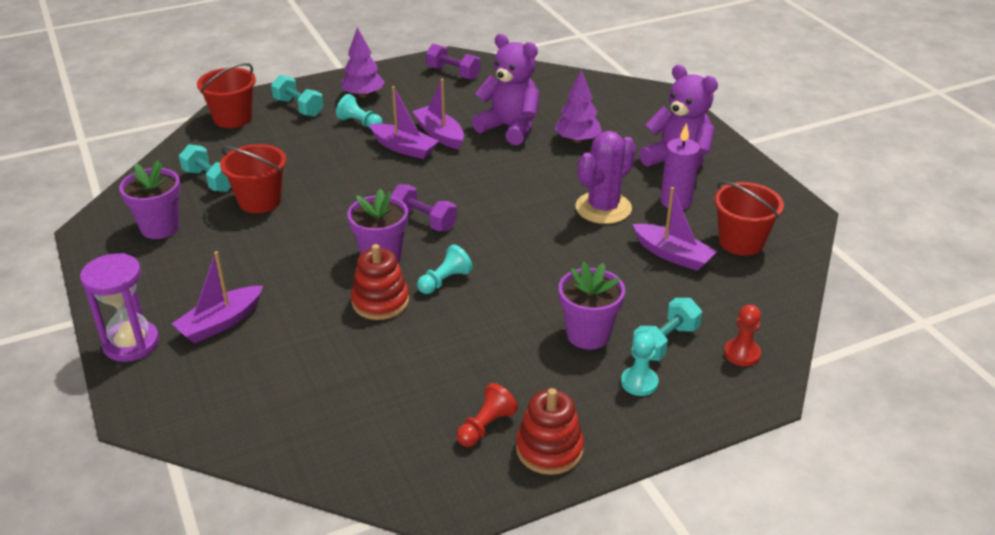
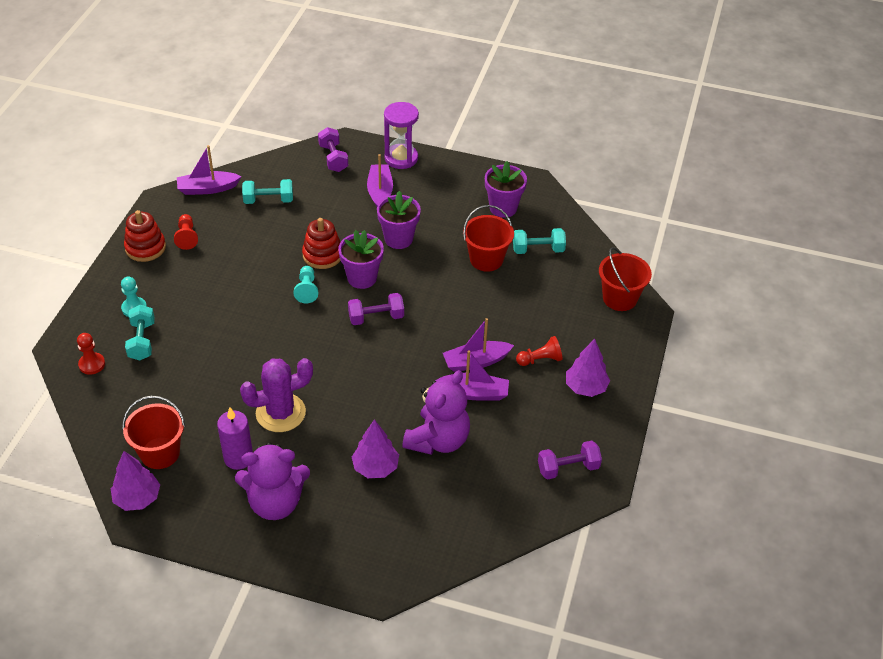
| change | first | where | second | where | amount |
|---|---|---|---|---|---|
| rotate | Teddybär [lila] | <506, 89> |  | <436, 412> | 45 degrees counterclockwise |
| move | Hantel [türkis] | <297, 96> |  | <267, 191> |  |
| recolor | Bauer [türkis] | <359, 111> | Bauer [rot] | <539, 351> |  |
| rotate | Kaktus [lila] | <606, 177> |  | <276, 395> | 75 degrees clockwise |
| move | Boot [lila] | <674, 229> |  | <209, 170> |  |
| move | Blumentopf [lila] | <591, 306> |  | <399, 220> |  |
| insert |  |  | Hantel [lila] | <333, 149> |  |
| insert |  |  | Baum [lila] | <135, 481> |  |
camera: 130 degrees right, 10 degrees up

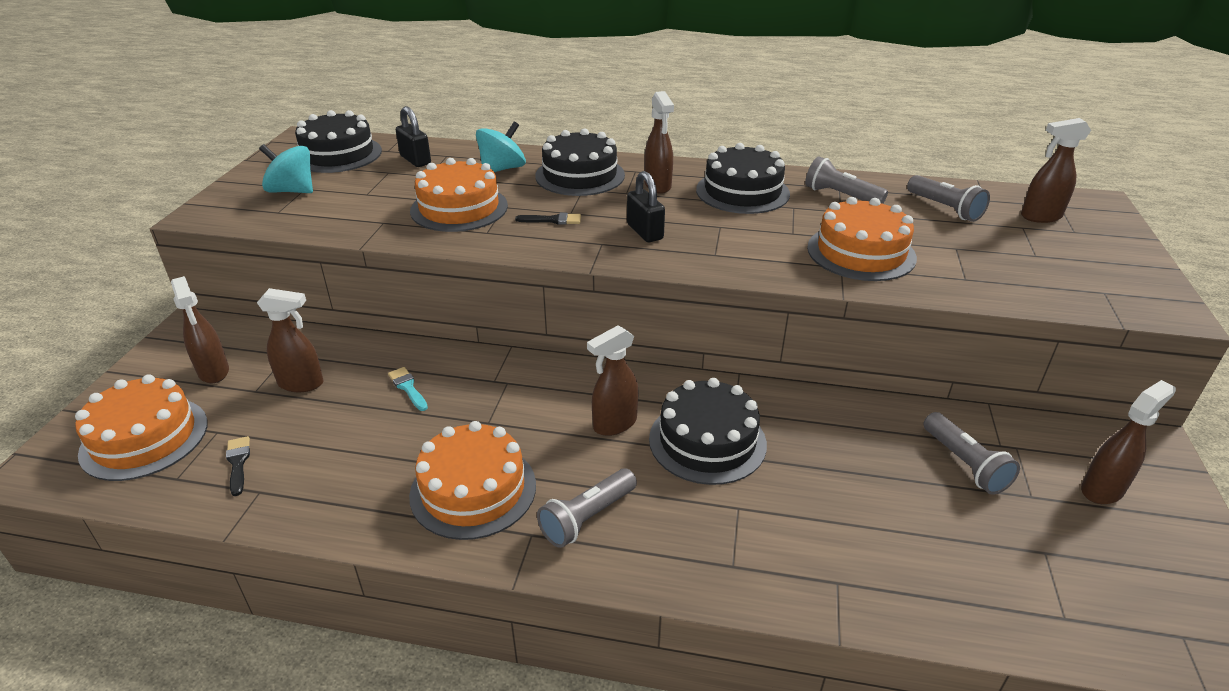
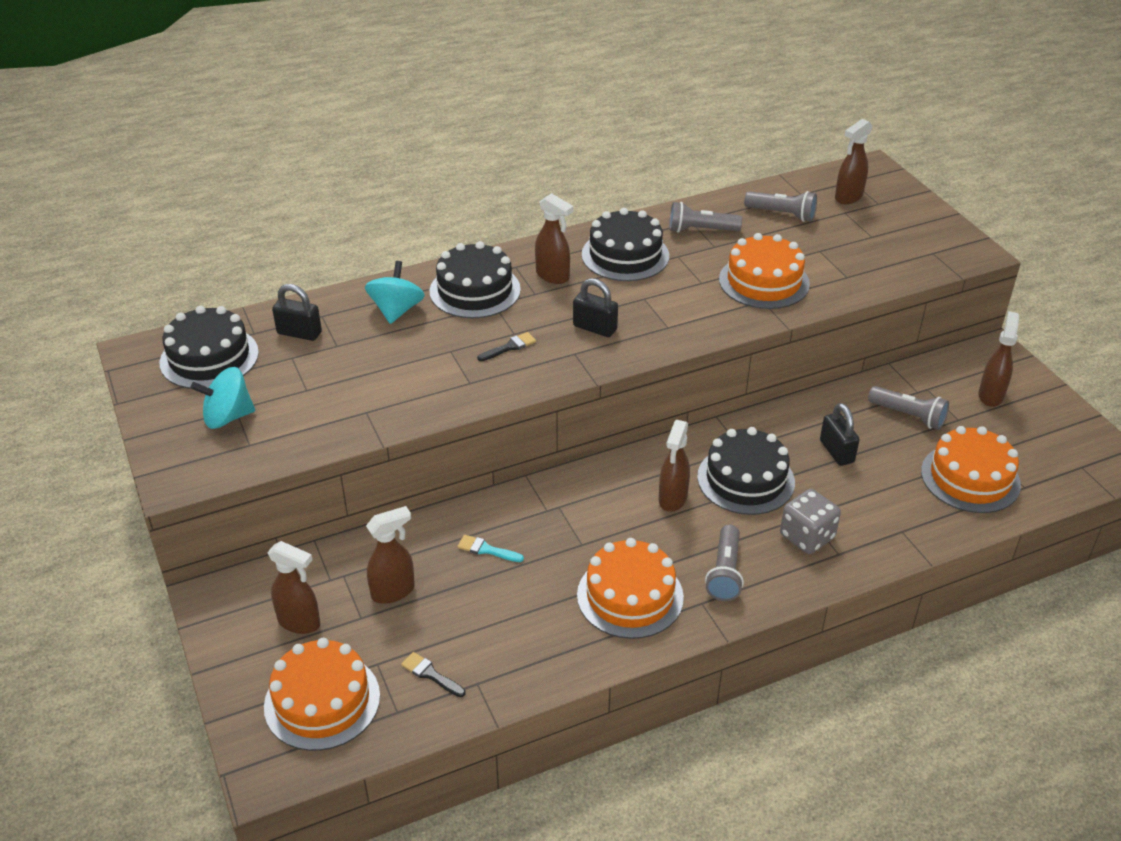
| change | first | where | second | where | amount |
|---|---|---|---|---|---|
| move | Kuchen [orange] | <459, 195> |  | <971, 469> |  |
| insert |  |  | Vorhängeschloss [schwarz] | <840, 434> |  |
| insert |  |  | Spielwürfel [grau] | <810, 521> |  |
camera: 35 degrees left, 5 degrees up

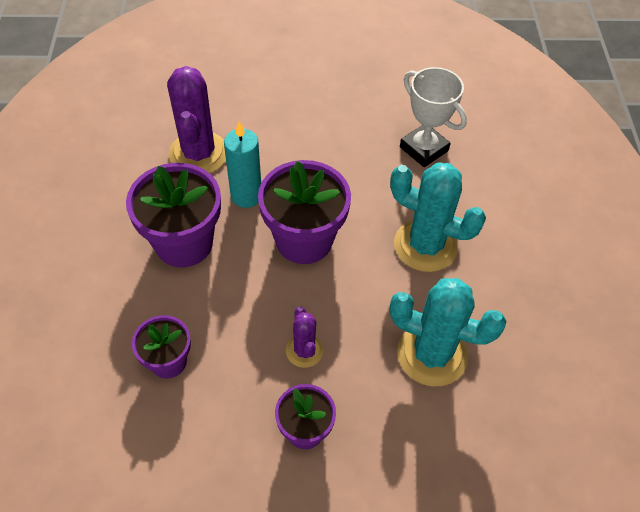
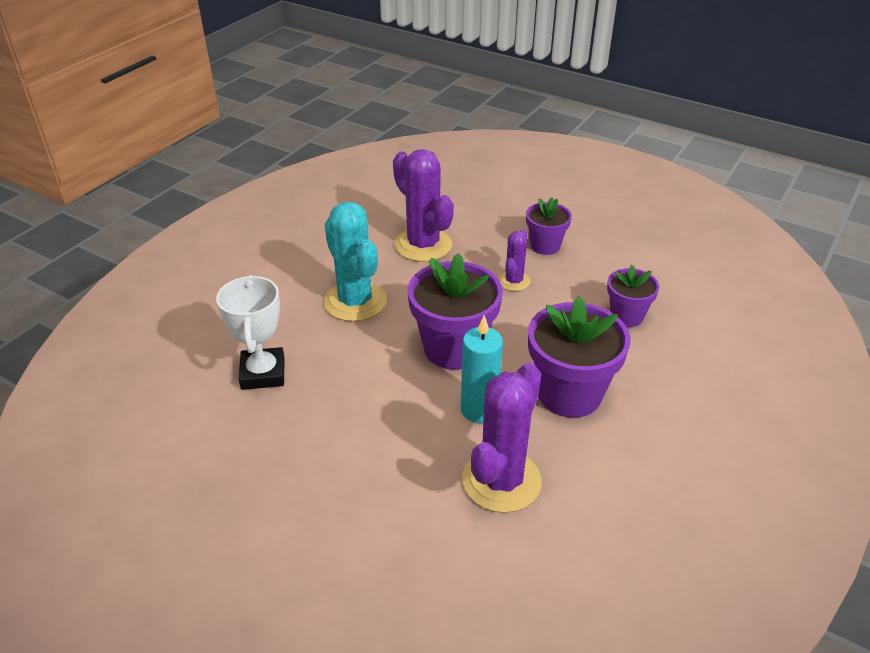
| change | first | where | second | where | amount |
|---|---|---|---|---|---|
| recolor | Kaktus [türkis] | <447, 332> | Kaktus [lila] | <423, 205> |  |
camera: 145 degrees left, 15 degrees down

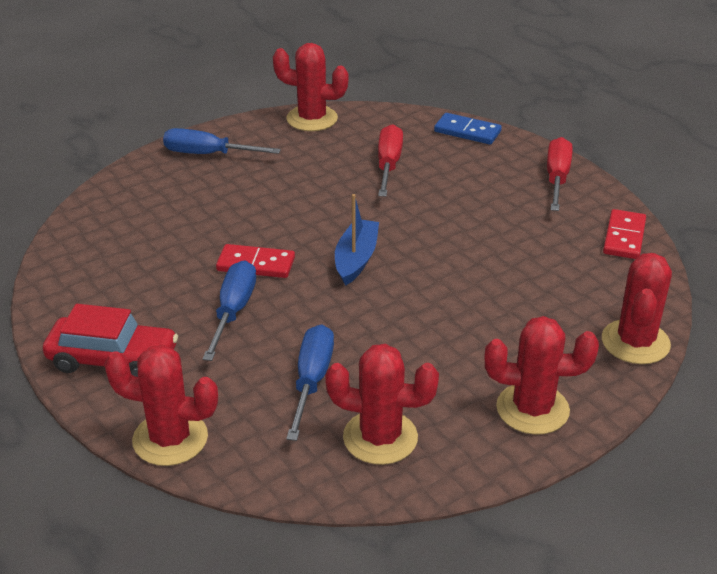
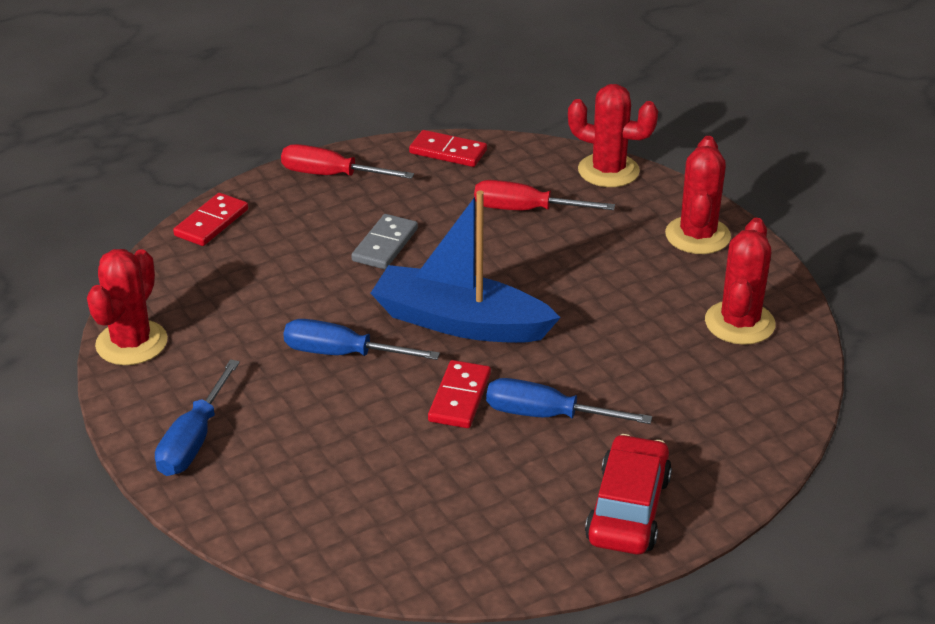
| change | first | where | second | where | amount |
|---|---|---|---|---|---|
| recolor | Dominostein [blau] | <468, 129> | Dominostein [rot] | <210, 219> |  |
| move | Schraubenzieher [rot] | <390, 160> |  | <544, 195> |  |
| resize | Boot [blau] | <357, 240> |  | <466, 267> | x1.69 |
| move | Schraubenzieher [blau] | <310, 382> |  | <361, 339> |  |
| delete | Kaktus [rot] | <161, 405> |  |  |  |
| insert |  |  | Dominostein [grau] | <384, 241> |  |
camera: 85 degrees left, 0 degrees up

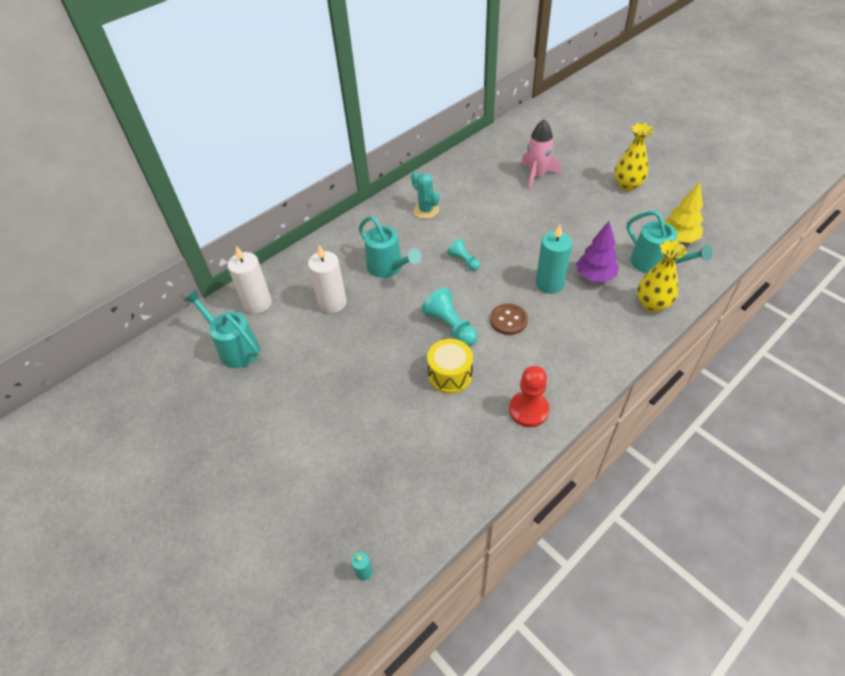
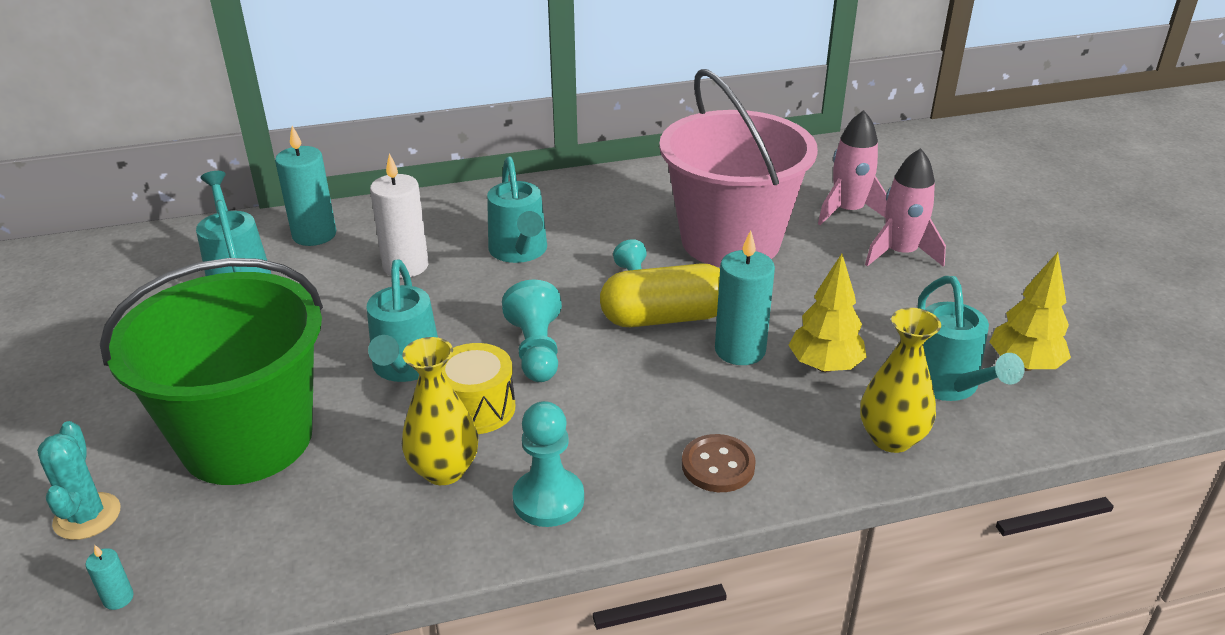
| change | first | where | second | where | amount |
|---|---|---|---|---|---|
| move | Vase [gelb] | <633, 157> |  | <440, 411> |  |
| move | Kaktus [türkis] | <425, 195> |  | <79, 480> |  |
| recolor | Baum [lila] | <597, 251> | Baum [gelb] | <828, 313> |  |
| recolor | Kerze [weiß] | <250, 280> | Kerze [türkis] | <305, 186> |  |
| move | Knopf [braun] | <509, 319> |  | <719, 463> |  |
| recolor | Bauer [rot] | <529, 396> | Bauer [türkis] | <548, 464> |  |
| insert |  |  | Eimer [rosa] | <738, 168> |  |
| insert |  |  | Rakete [rosa] | <905, 207> |  |
| insert |  |  | Eimer [grün] | <211, 371> |  |
| insert |  |  | Gießkanne [türkis] | <402, 320> |  |
| insert |  |  | Kapsel [gelb] | <660, 295> |  |
camera: 25 degrees right, 15 degrees down

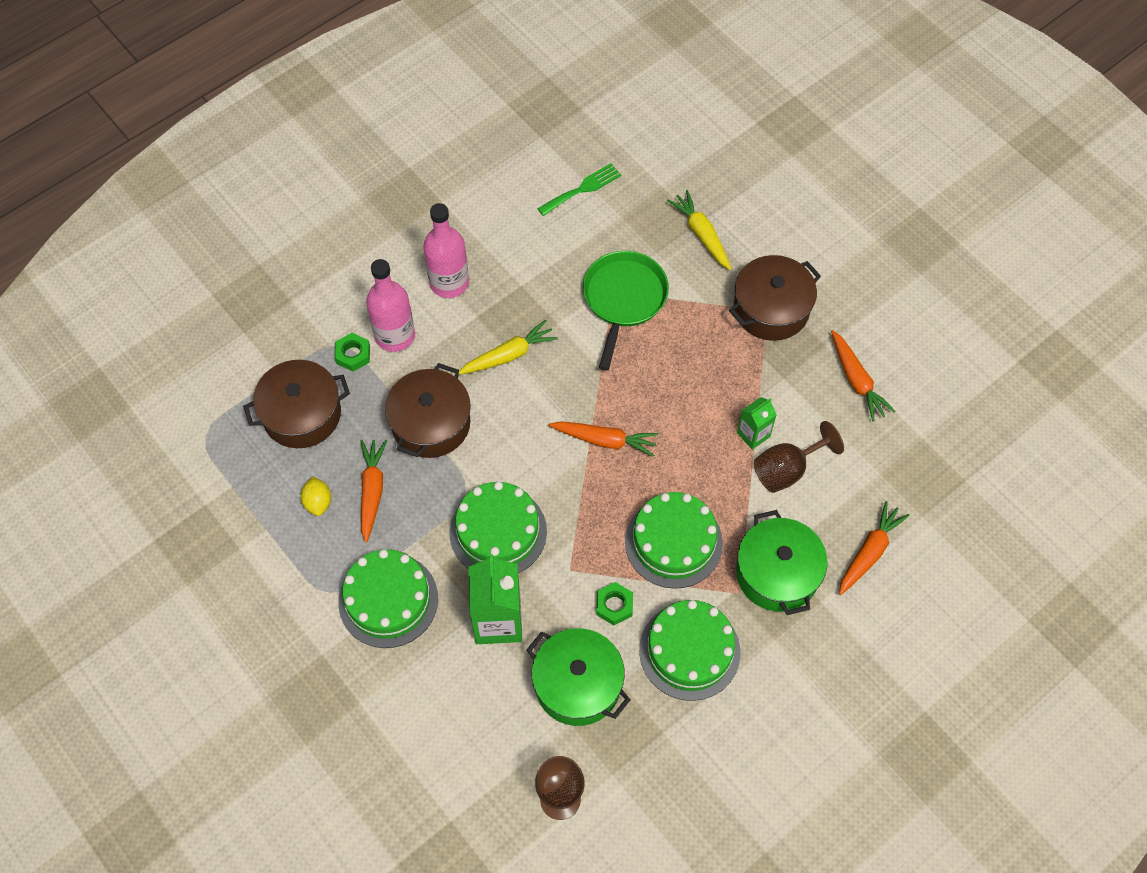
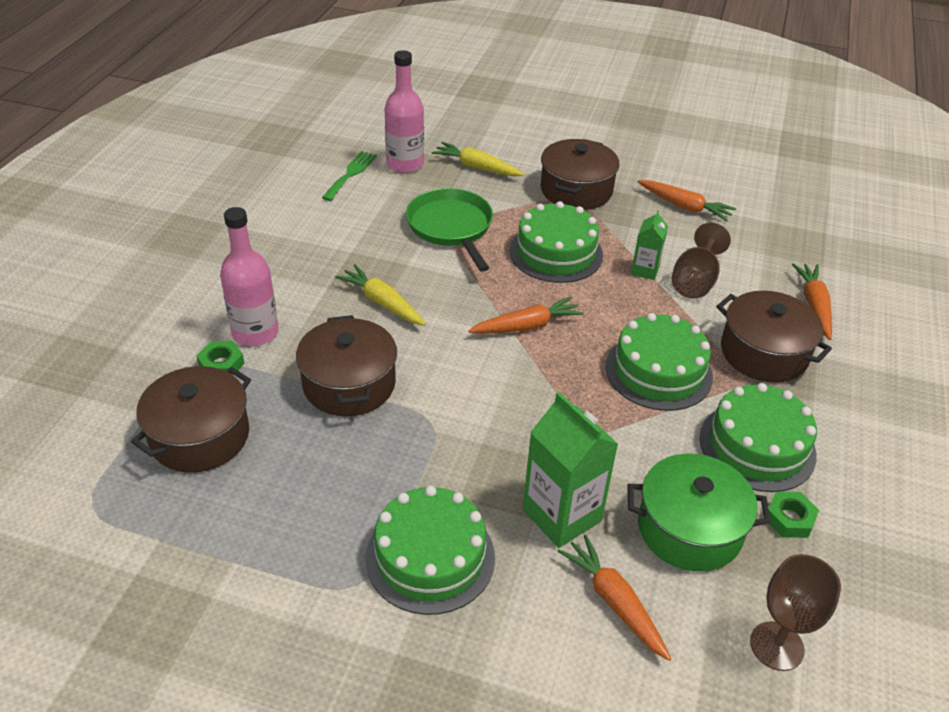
| change | first | where | second | where | amount |
|---|---|---|---|---|---|
| move | Flasche [rosa] | <446, 250> |  | <404, 111> |  |
| rotate | Karotte [gelb] | <508, 347> |  | <380, 295> | 75 degrees counterclockwise |
| move | Karotte [orange] | <373, 491> |  | <614, 598> |  |
| delete | Zitrone [gelb] | <315, 496> |  |  |  |
| move | Kuchen [grün] | <498, 527> |  | <556, 242> |  |
| recolor | Kochtopf [grün] | <782, 562> | Kochtopf [braun] | <774, 337> |  |
| move | Sechskantmutter [grün] | <614, 603> |  | <794, 515> |  |
camera: 35 degrees left, 20 degrees down

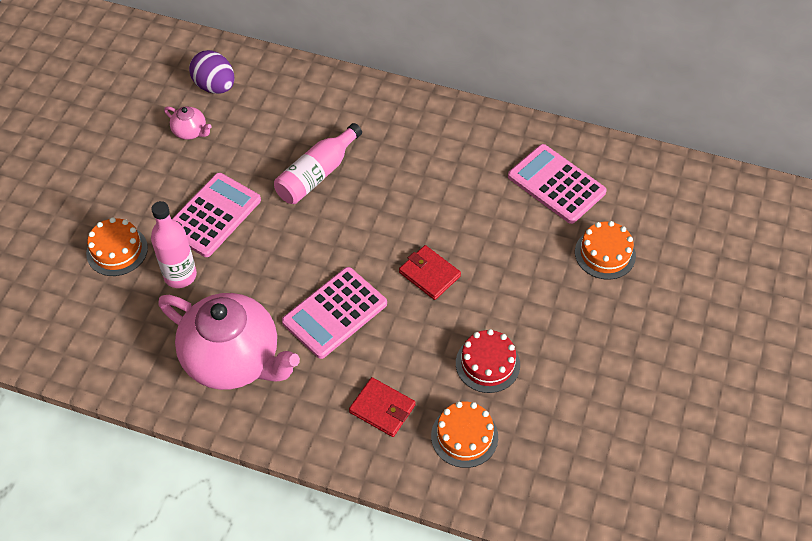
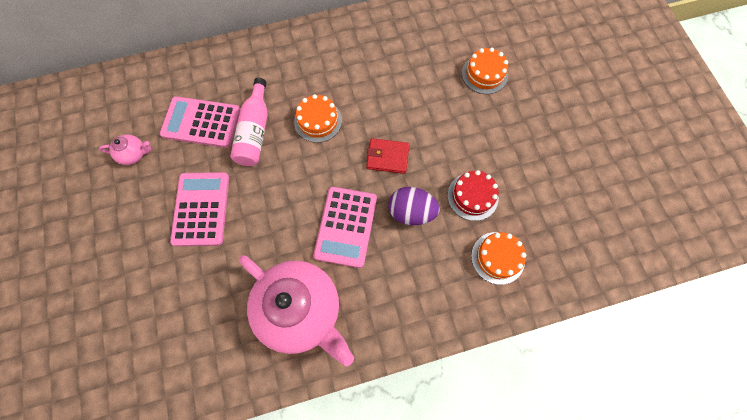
| change | first | where | second | where | amount |
|---|---|---|---|---|---|
| move | Ei [lila] | <211, 72> |  | <414, 206> |  |
| move | Taschenrechner [rosa] | <557, 184> |  | <200, 122> |  |
| delete | Flasche [rosa] | <174, 244> |  |  |  |
| move | Kuchen [orange] | <117, 246> |  | <318, 118> |  |
| rotate | Teekanne [rosa] | <229, 341> |  | <296, 310> | 45 degrees clockwise |
| delete | Geldbörse [rot] | <382, 407> |  |  |  |
camera: 35 degrees left, 15 degrees up

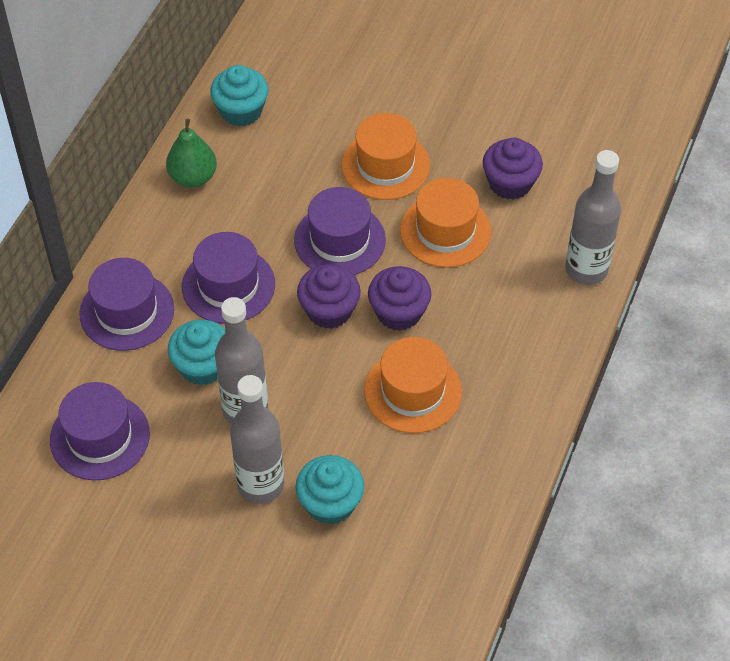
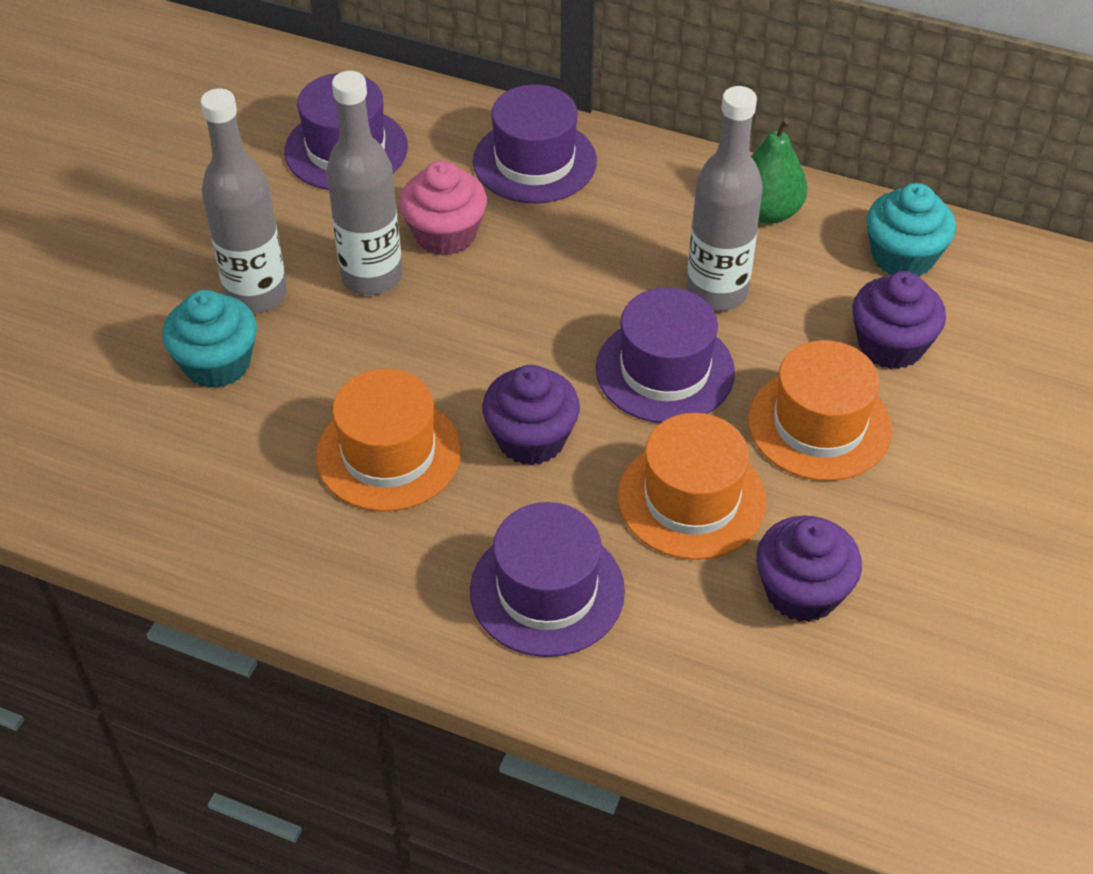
| change | first | where | second | where | amount |
|---|---|---|---|---|---|
| move | Flasche [grau] | <593, 217> |  | <724, 198> |  |
| move | Hut [lila] | <228, 278> |  | <547, 579> |  |
| move | Muffin [lila] | <329, 296> |  | <899, 320> |  |
| recolor | Muffin [türkis] | <196, 352> | Muffin [rosa] | <443, 208> |  |
camera: 90 degrees right, 5 degrees down

